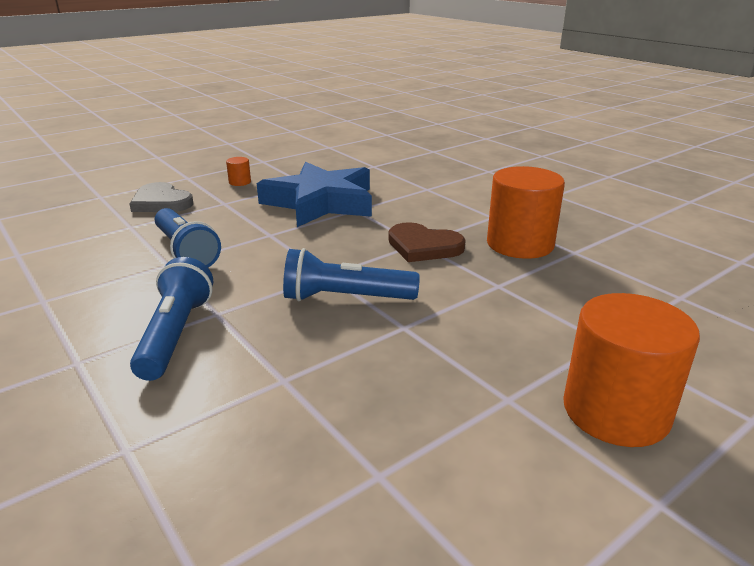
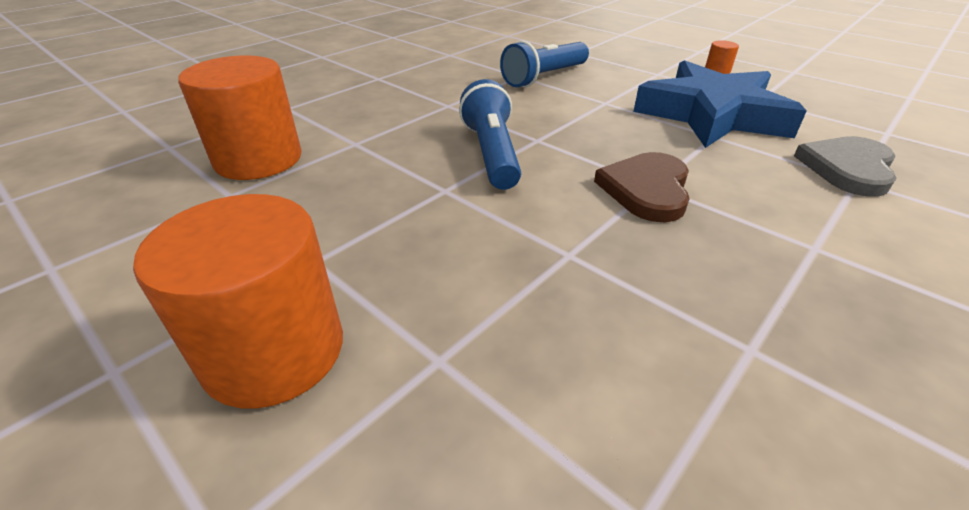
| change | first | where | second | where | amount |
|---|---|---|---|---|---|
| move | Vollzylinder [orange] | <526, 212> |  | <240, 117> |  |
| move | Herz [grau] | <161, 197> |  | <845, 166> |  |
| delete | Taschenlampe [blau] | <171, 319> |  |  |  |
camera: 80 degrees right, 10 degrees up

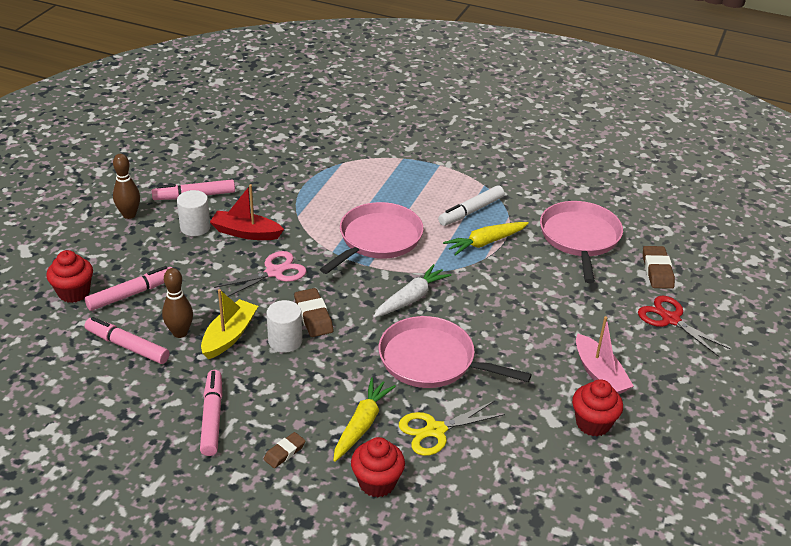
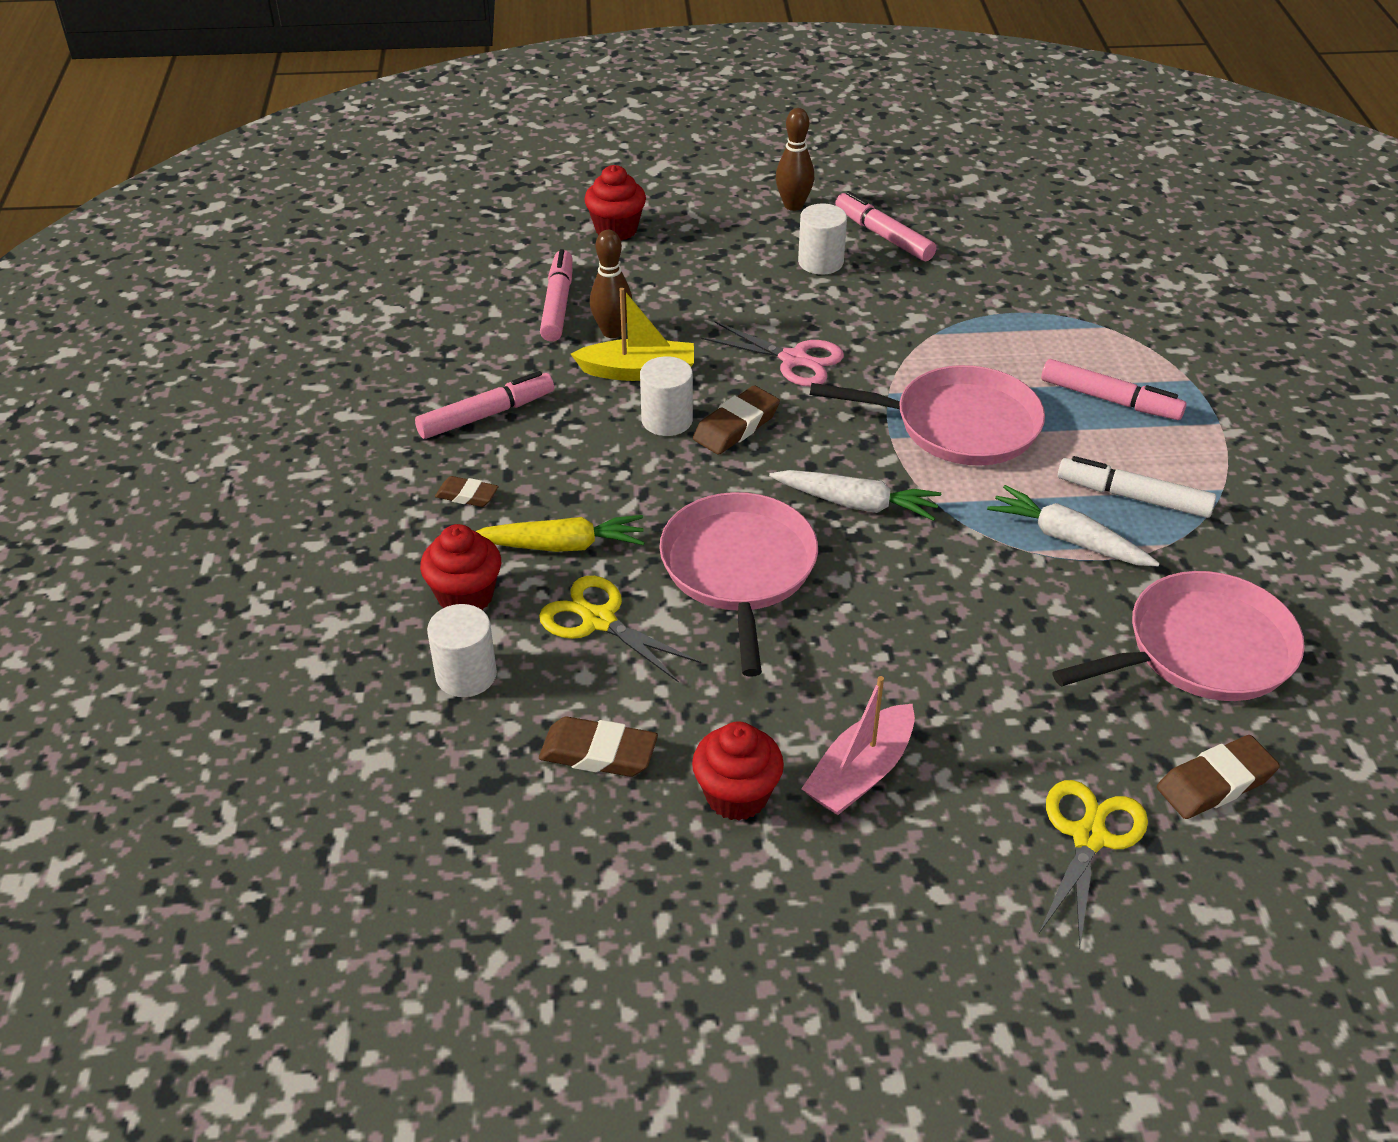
| change | first | where | second | where | amount |
|---|---|---|---|---|---|
| delete | Boot [rot] | <247, 212> |  |  |  |
| recolor | Karotte [gelb] | <486, 239> | Karotte [weiß] | <1073, 525> |  |
| move | Filzstift [rosa] | <128, 288> |  | <1113, 389> |  |
| recolor | Schere [rot] | <684, 326> | Schere [gelb] | <1093, 863> |  |
| insert |  |  | Vollzylinder [weiß] | <462, 650> |  |
| insert |  |  | Radiergummi [braun] | <598, 747> |  |
camera: 65 degrees right, 5 degrees up

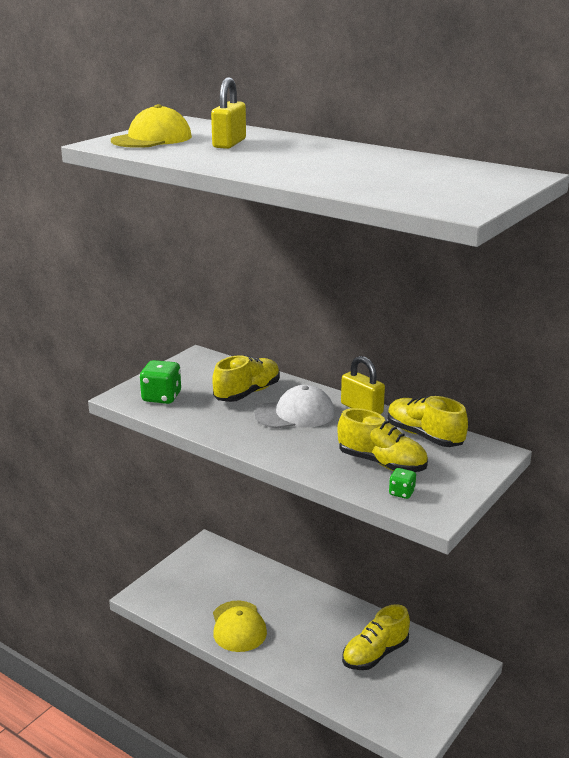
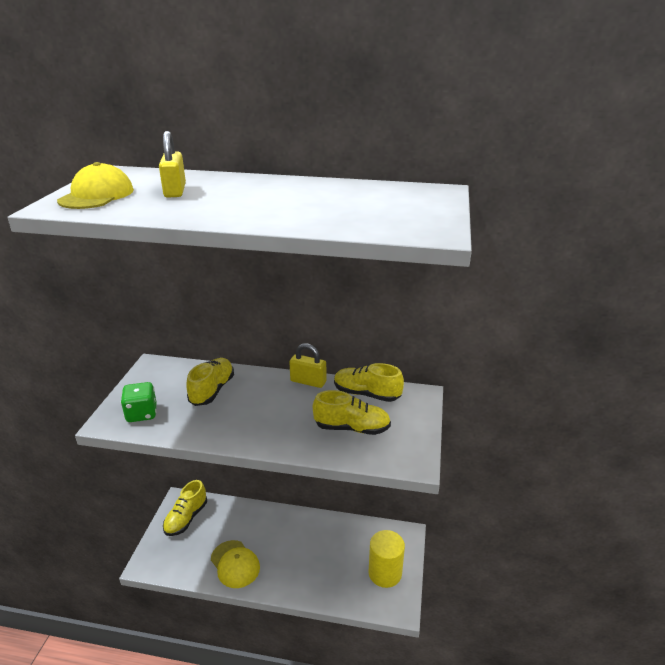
| change | first | where | second | where | amount |
|---|---|---|---|---|---|
| delete | Kappe [weiß] | <294, 407> |  |  |  |
| delete | Spielwürfel [grün] | <402, 483> |  |  |  |
| move | Schuh [gelb] | <376, 637> |  | <185, 508> |  |
| insert |  |  | Vollzylinder [gelb] | <386, 559> |  |
camera: 25 degrees left, 5 degrees up

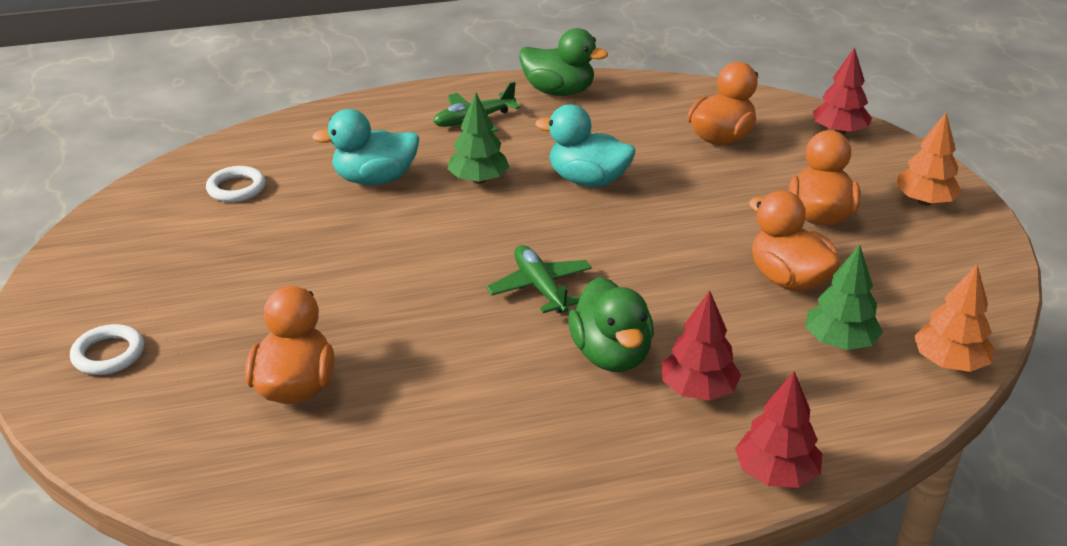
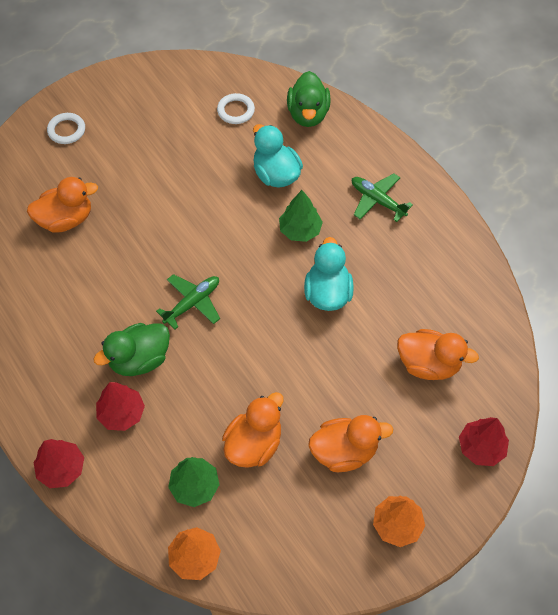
| change | first | where | second | where | amount |
|---|---|---|---|---|---|
| move | Ente [grün] | <563, 62> |  | <309, 99> |  |
camera: 70 degrees right, 25 degrees up

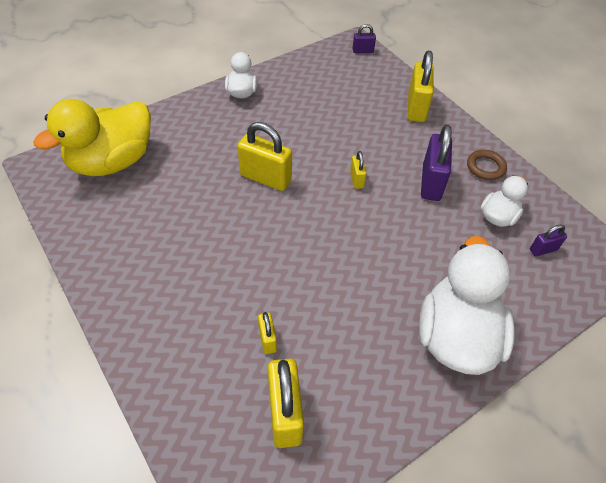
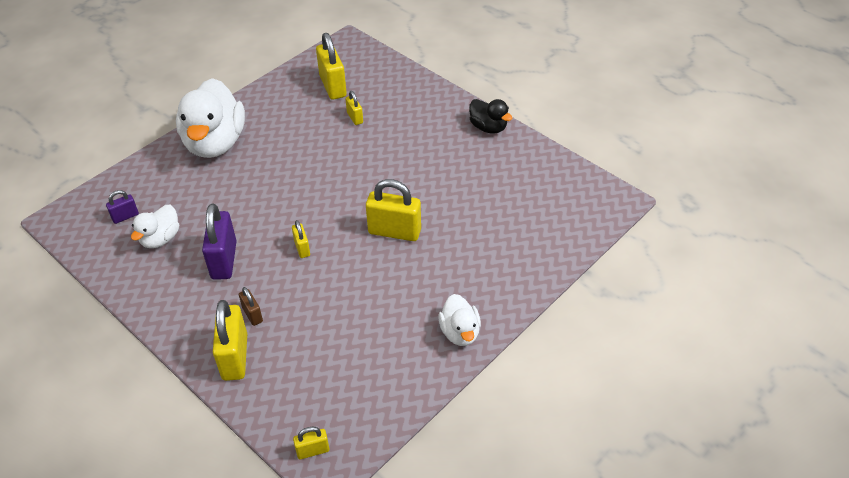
| change | first | where | second | where | amount |
|---|---|---|---|---|---|
| recolor | Vorhängeschloss [lila] | <364, 38> | Vorhängeschloss [gelb] | <311, 443> |  |
| delete | Ente [gelb] | <92, 137> |  |  |  |
| delete | Ring [braun] | <487, 165> |  |  |  |
| insert |  |  | Ente [schwarz] | <490, 116> |  |
| insert |  |  | Vorhängeschloss [braun] | <251, 306> |  |
camera: 170 degrees right, 5 degrees down

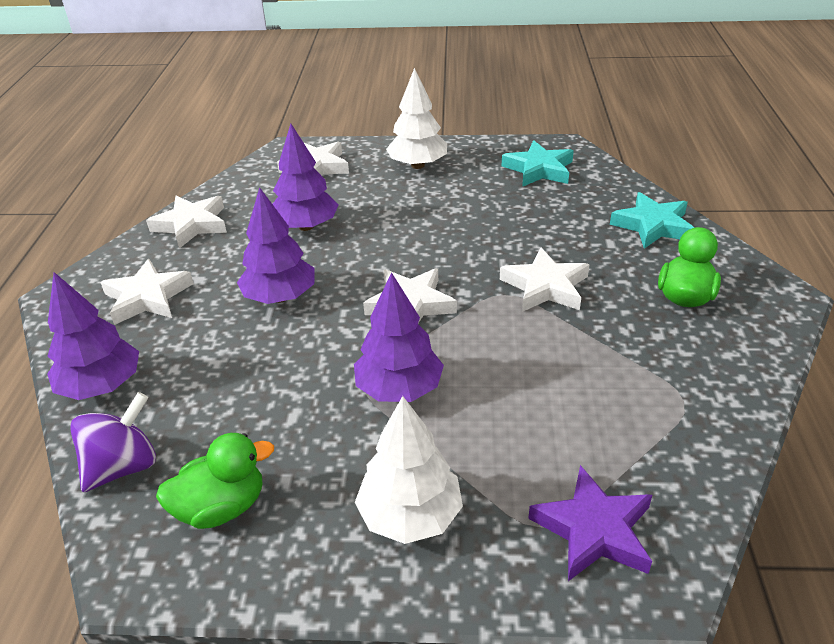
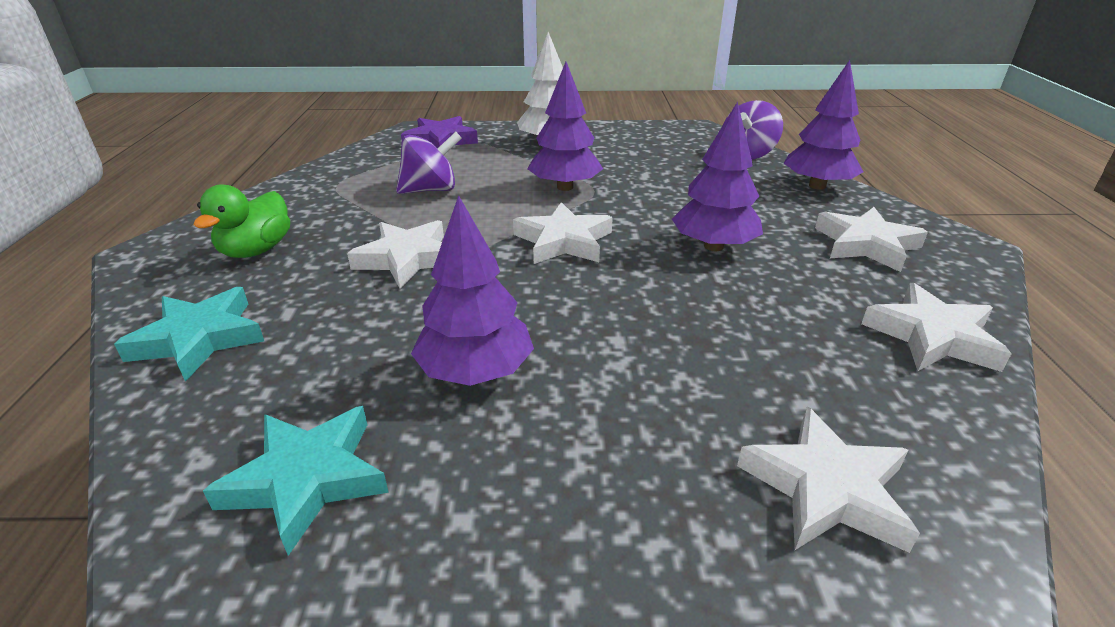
| change | first | where | second | where | amount |
|---|---|---|---|---|---|
| delete | Baum [weiß] | <416, 118> |  |  |  |
| move | Baum [lila] | <306, 177> |  | <472, 290> |  |
| delete | Ente [grün] | <215, 481> |  |  |  |
| insert |  |  | Kreisel [lila] | <429, 163> |  |
camera: 175 degrees right, 5 degrees down

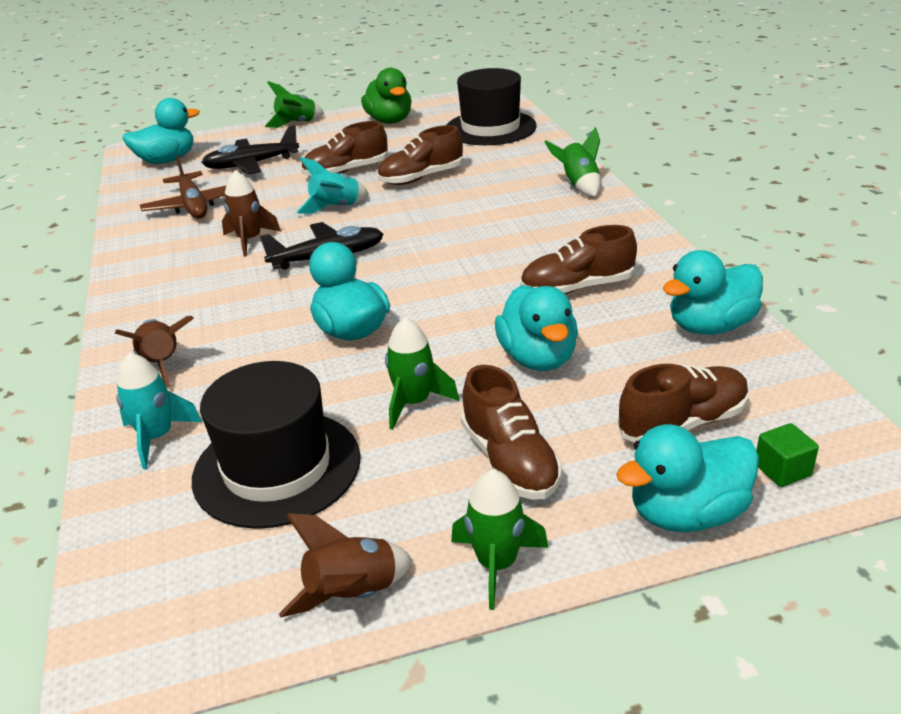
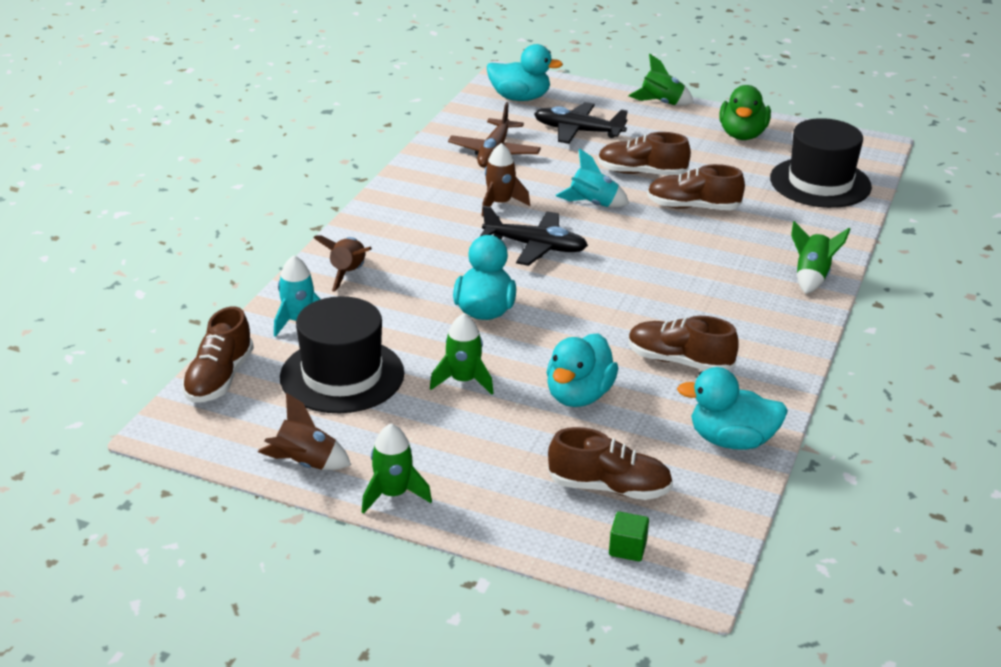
| change | first | where | second | where | amount |
|---|---|---|---|---|---|
| move | Schuh [braun] | <511, 432> |  | <218, 355> |  |
| delete | Ente [türkis] | <687, 478> |  |  |  |
camera: 35 degrees right, 0 degrees up

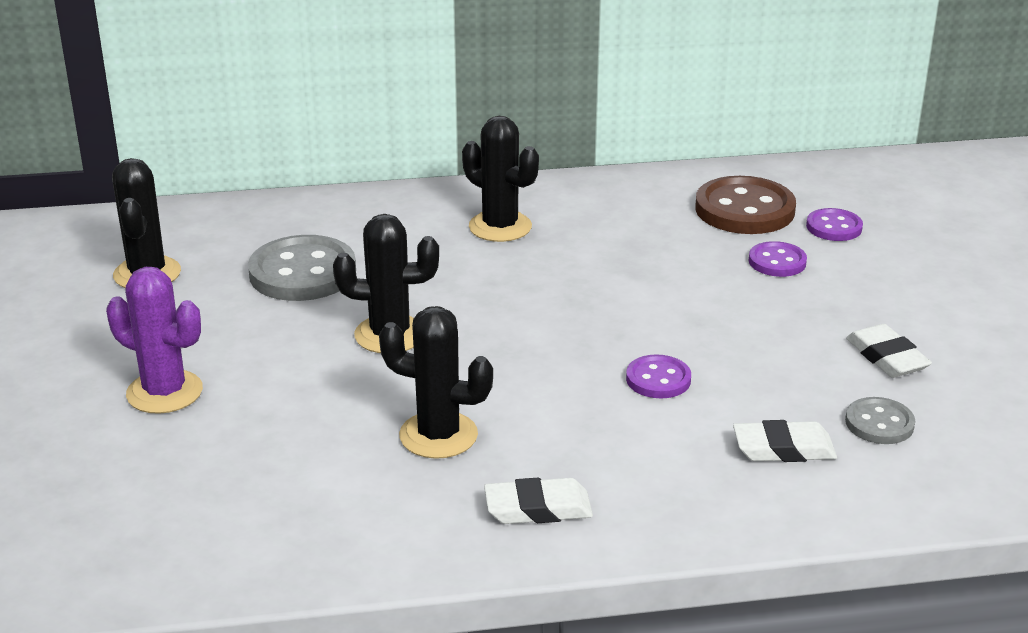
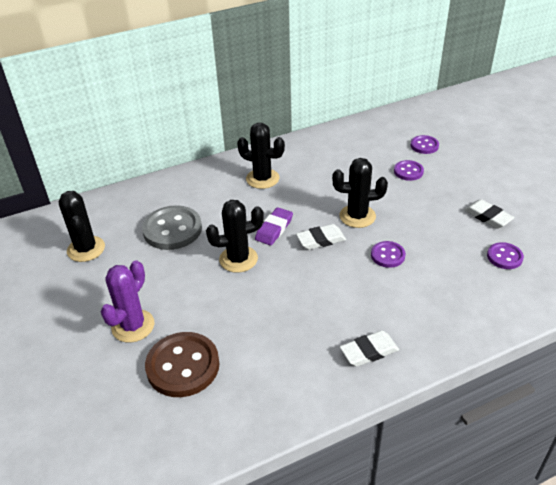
| change | first | where | second | where | amount |
|---|---|---|---|---|---|
| move | Knopf [braun] | <745, 205> |  | <182, 364> |  |
| rotate | Kaktus [lila] | <154, 340> |  | <128, 301> | 75 degrees counterclockwise |
| move | Kaktus [schwarz] | <436, 382> |  | <360, 193> |  |
| recolor | Knopf [grau] | <880, 420> | Knopf [lila] | <505, 255> |  |
| move | Radiergummi [weiß] | <785, 441> |  | <321, 237> |  |
| insert |  |  | Radiergummi [lila] | <274, 226> |  |
camera: 15 degrees left, 10 degrees up

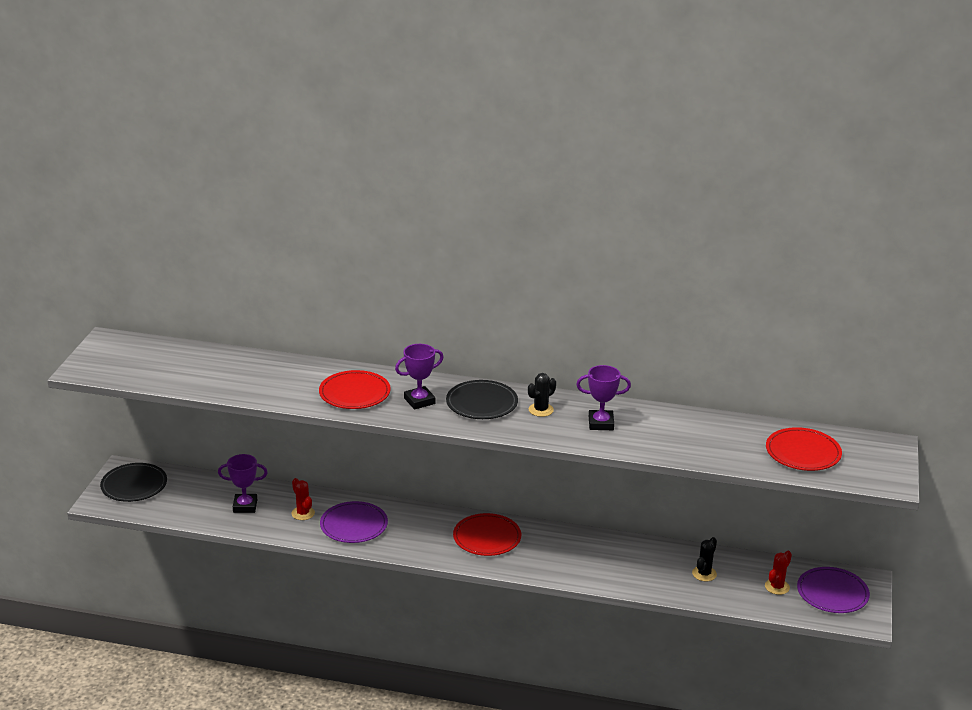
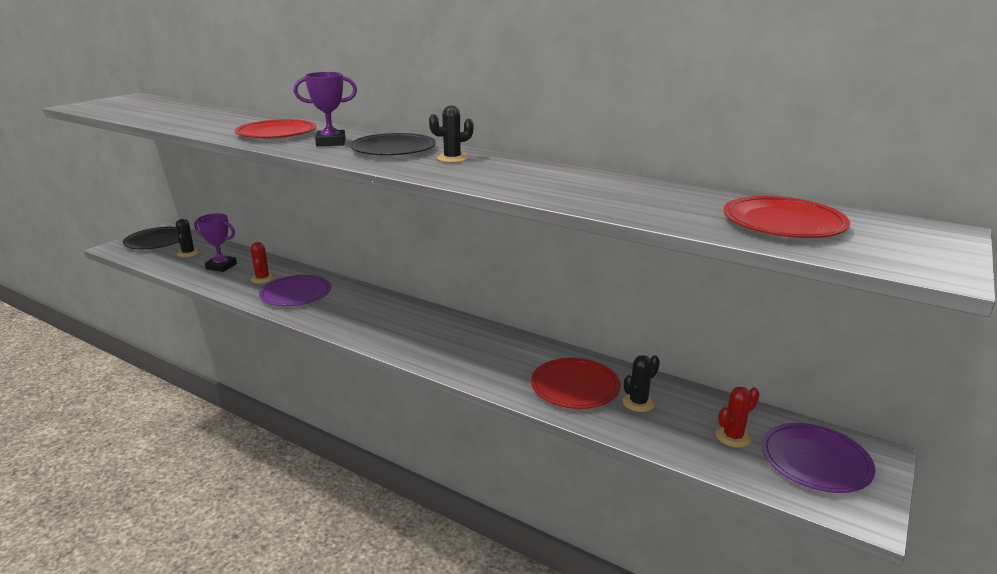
| change | first | where | second | where | amount |
|---|---|---|---|---|---|
| delete | Pokal [lila] | <603, 397> |  |  |  |
| move | Teller [rot] | <487, 534> |  | <576, 383> |  |
| insert |  |  | Kaktus [schwarz] | <188, 238> |  |
camera: 20 degrees right, 5 degrees down

